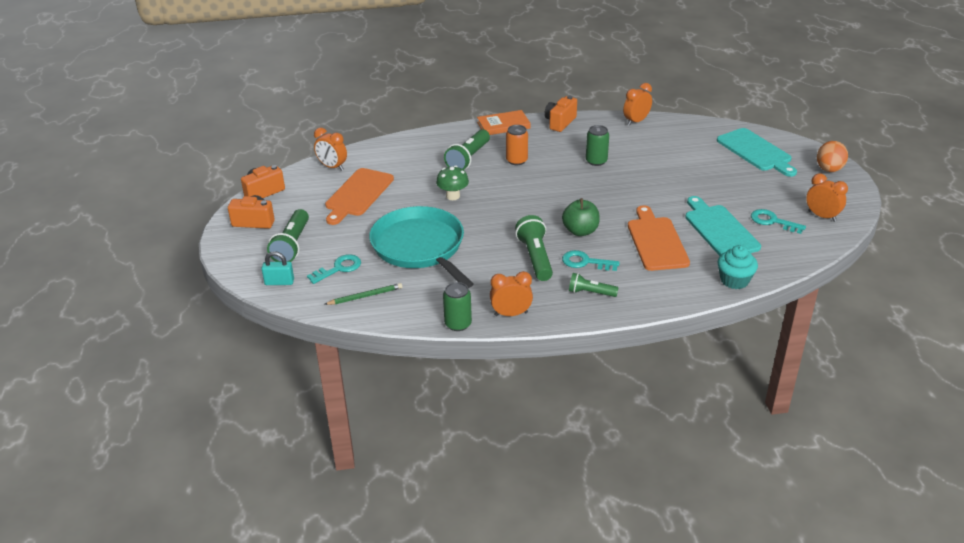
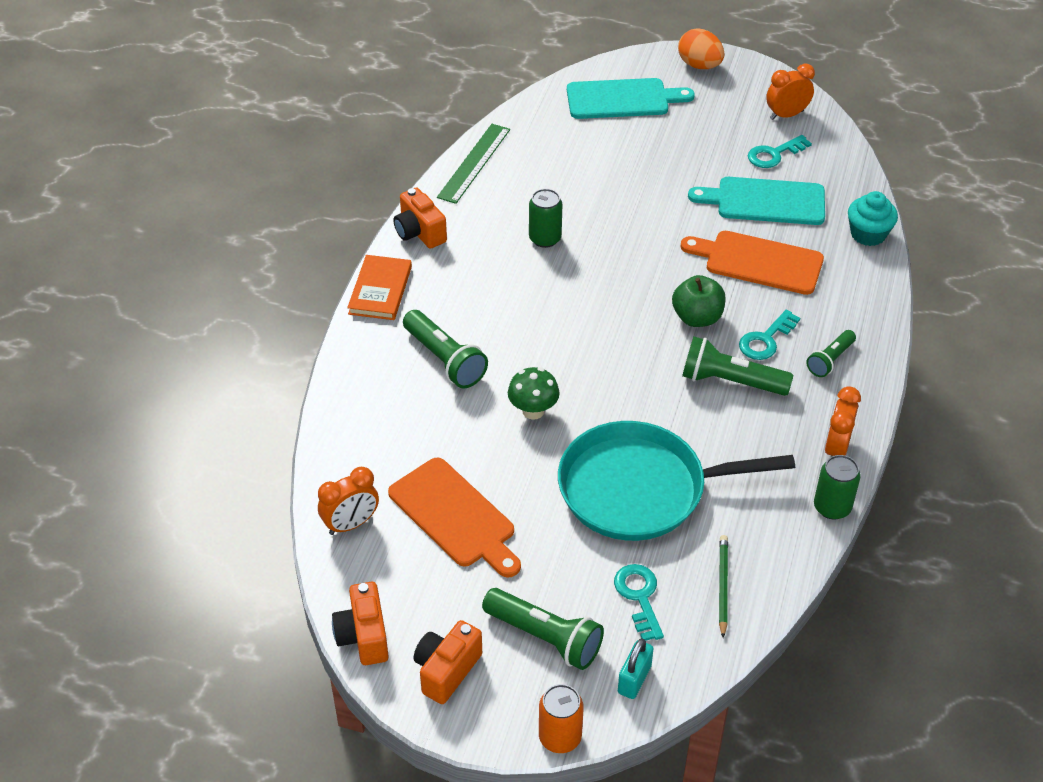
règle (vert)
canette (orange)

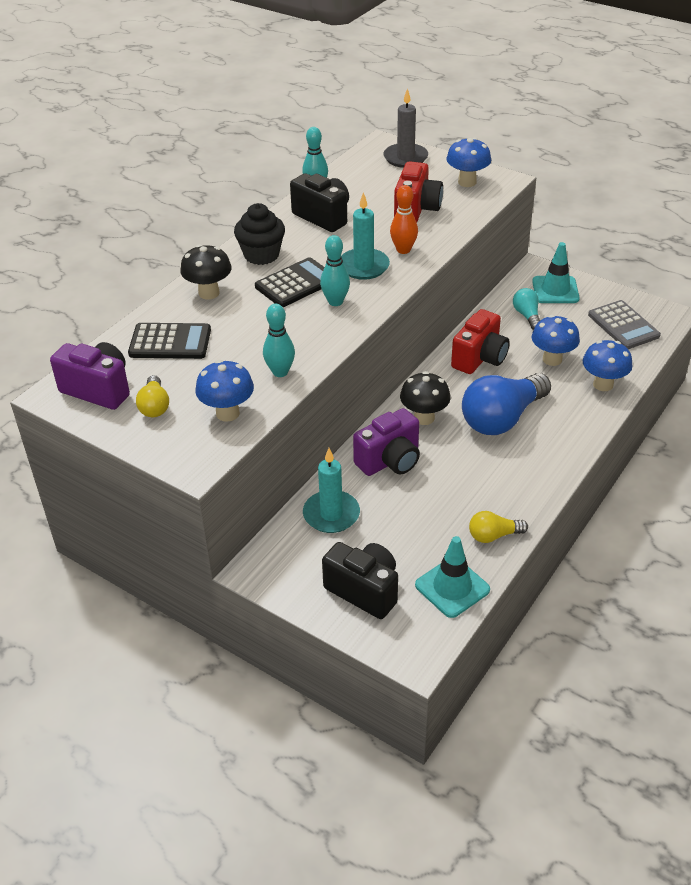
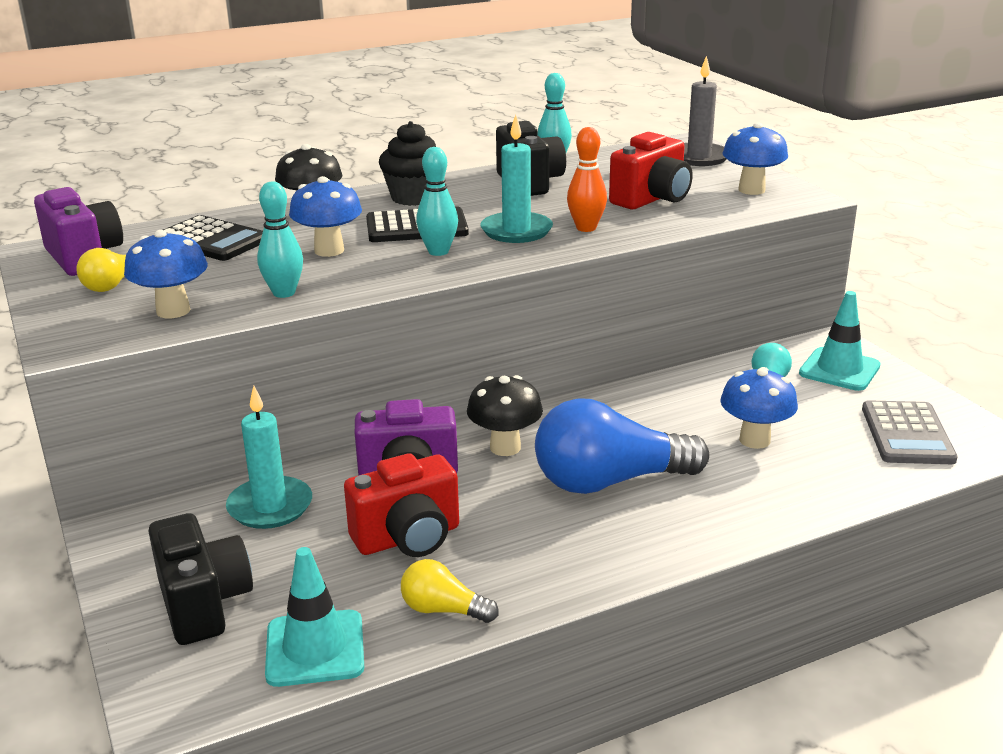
appareil photo (rouge) (no. 1 from left)
champignon (bleu) (no. 2 from left)

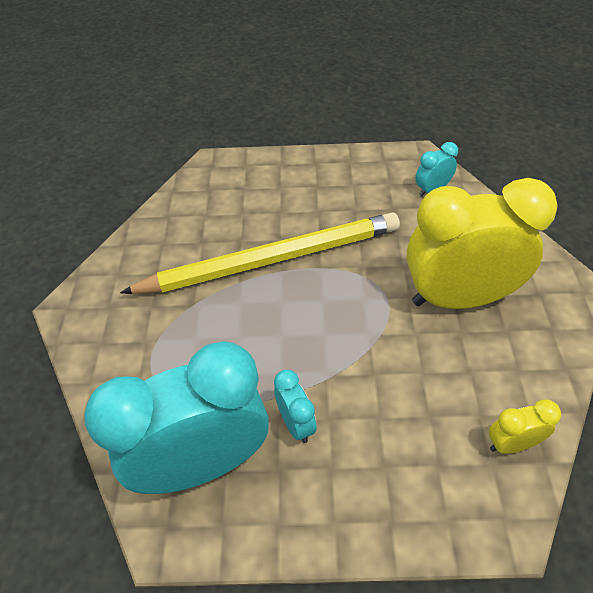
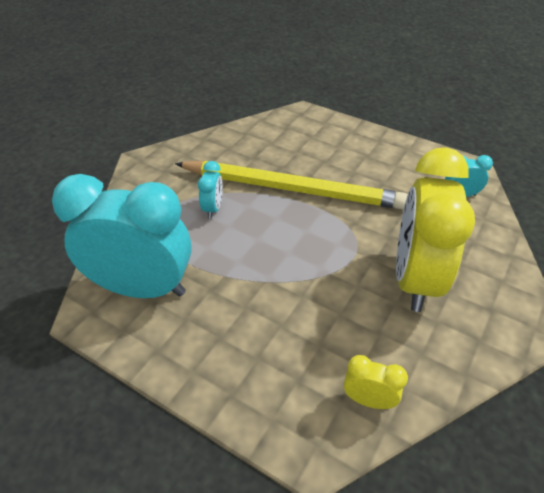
réveil (jaune) (no. 2 from left)
réveil (turquoise) (no. 2 from left)

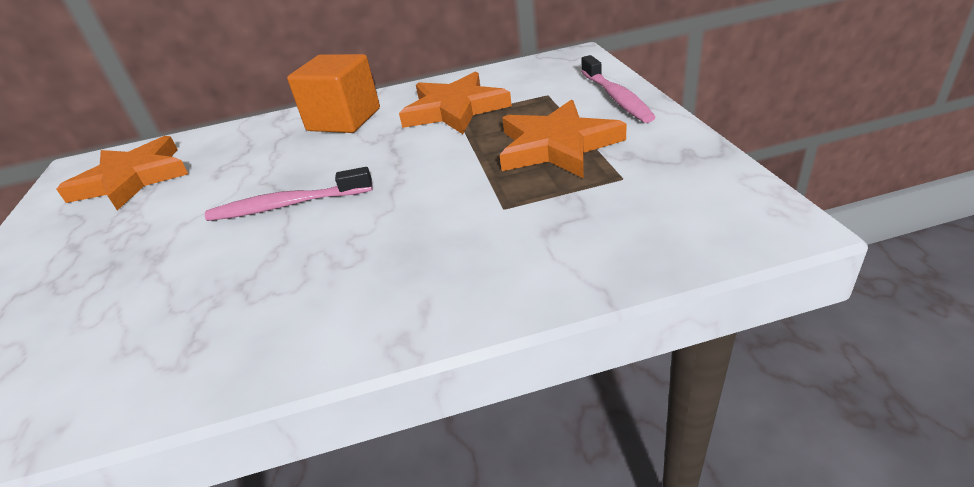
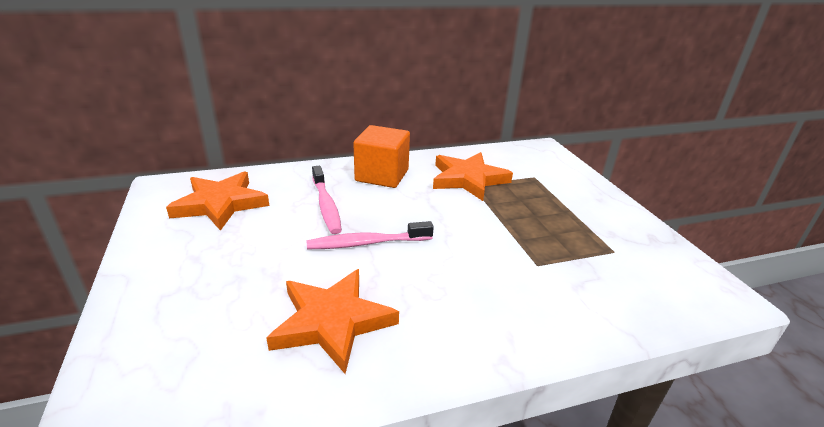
brosse à dents (rose) (no. 1 from left)
étoile (orange) (no. 2 from left)

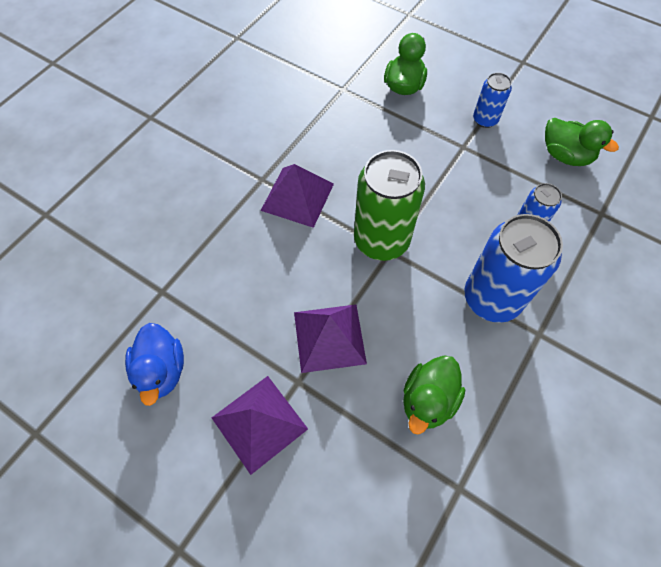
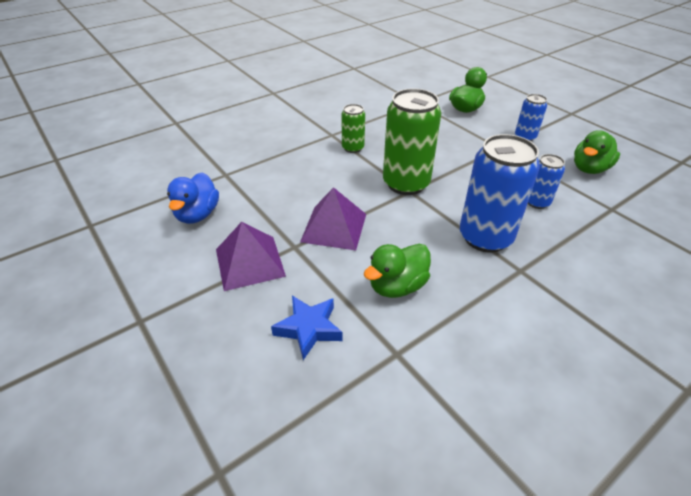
canard (vert) (no. 3 from left)
canette (vert) (no. 1 from left)
étoile (bleu)

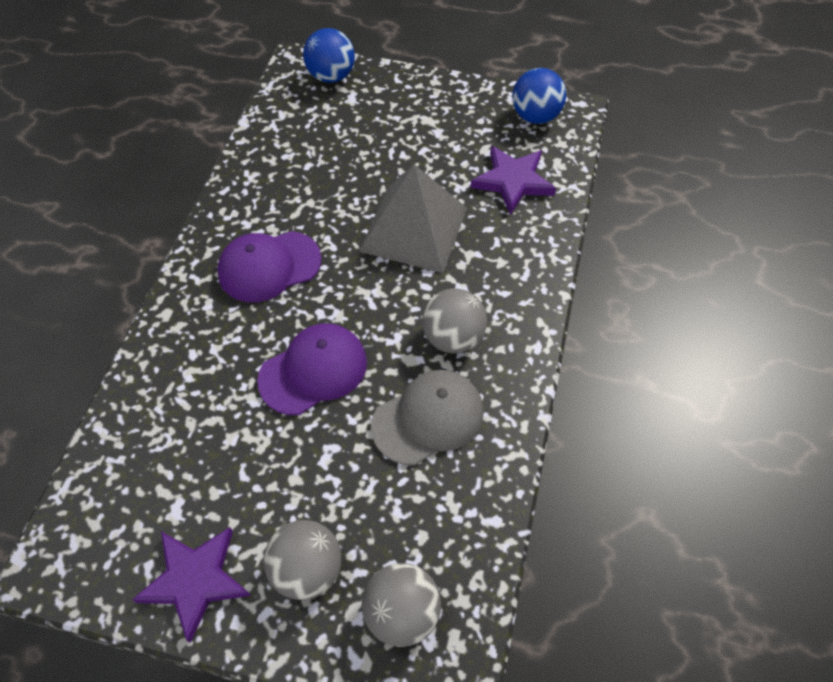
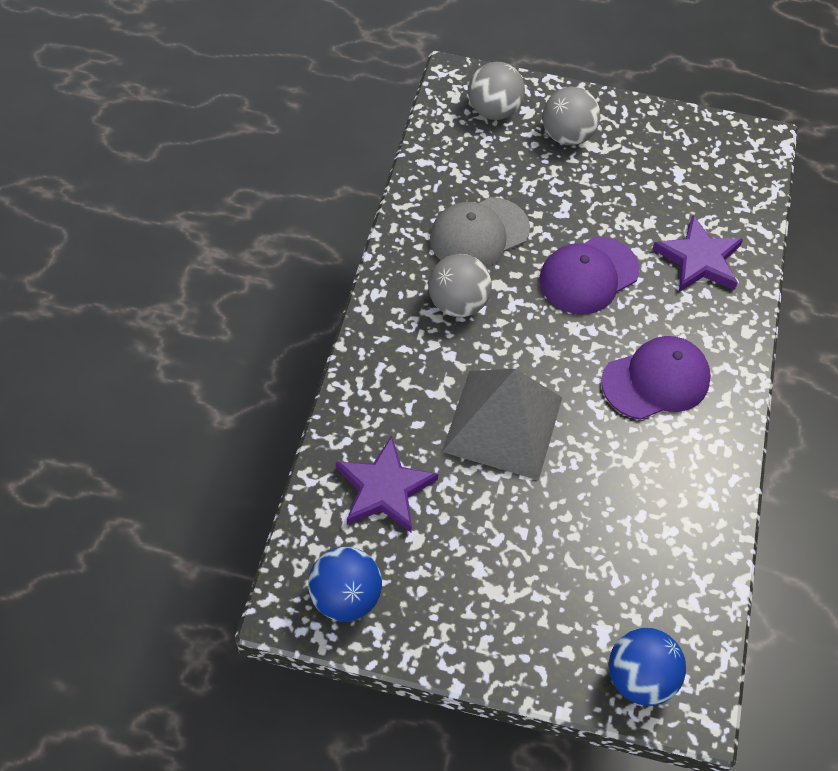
étoile (violet) (no. 2 from left)

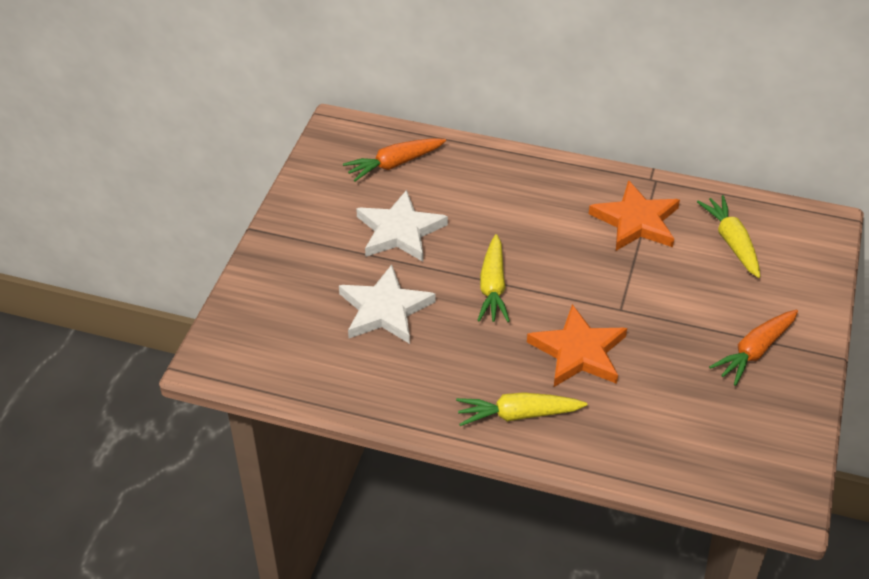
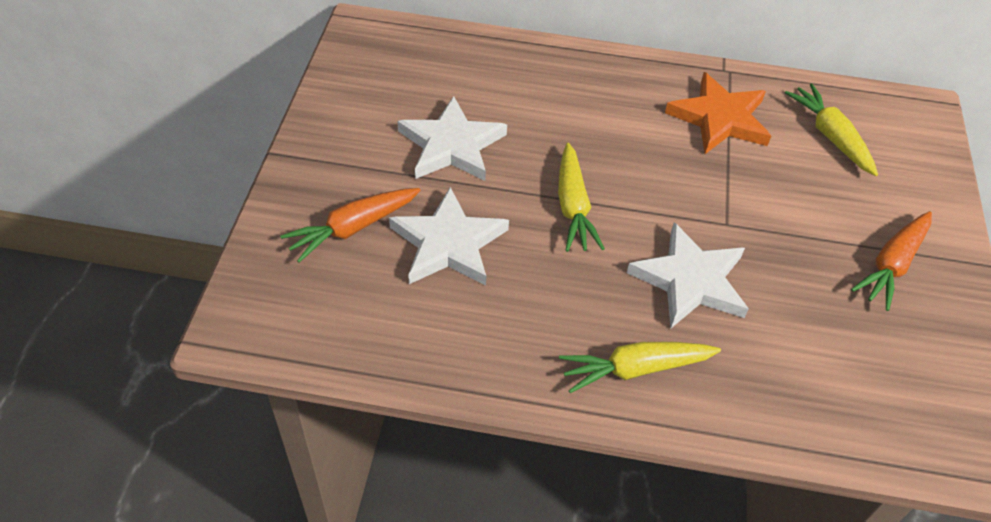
carotte (orange) (no. 1 from left)
étoile (blanc) (no. 3 from left)

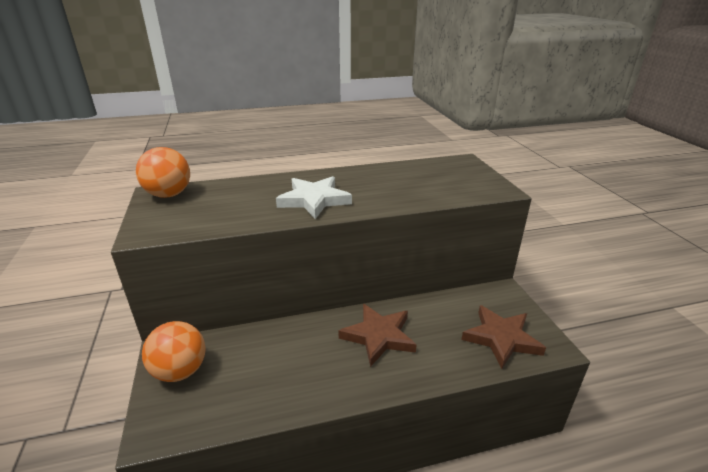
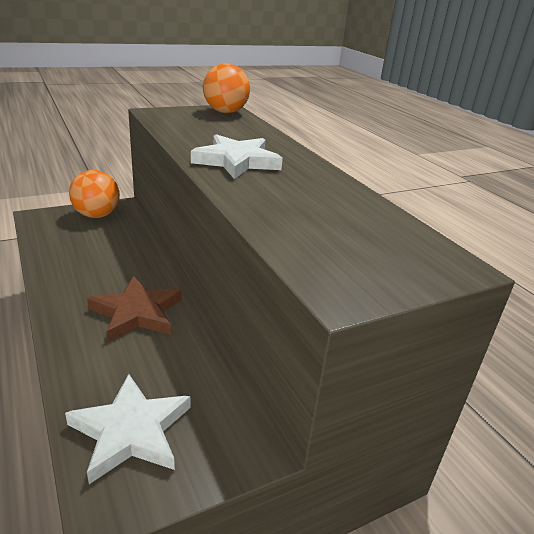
étoile (blanc) (no. 1 from left)

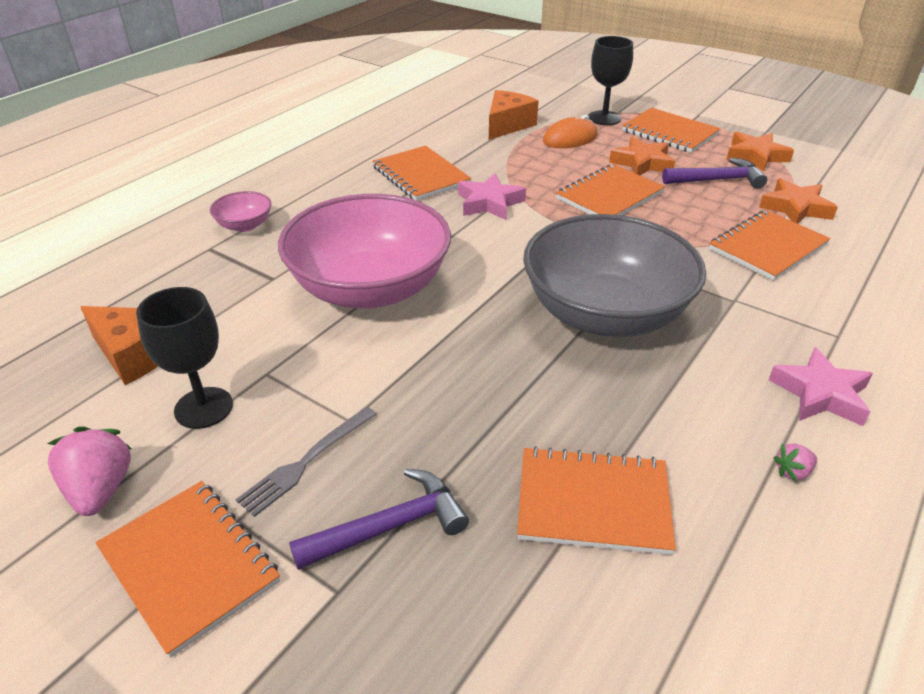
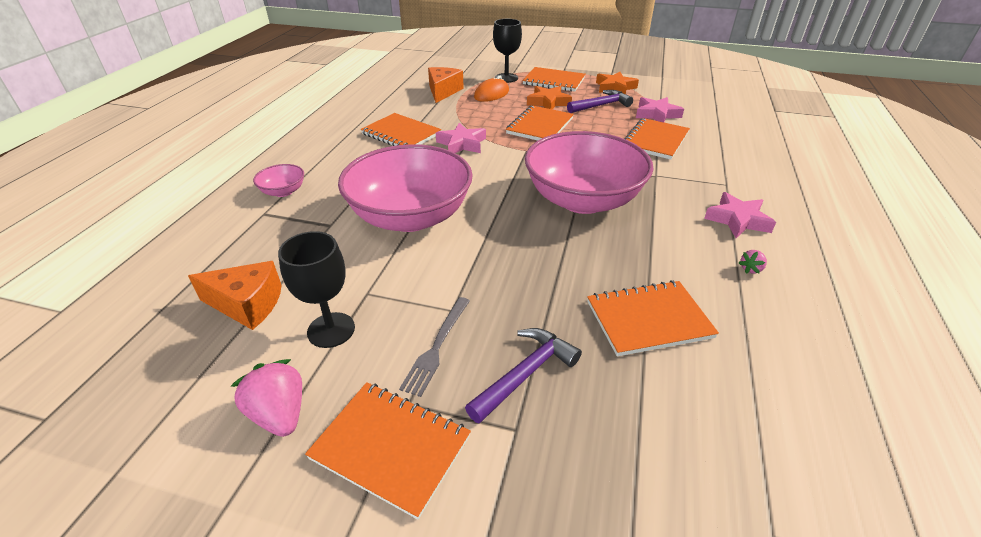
étoile (rose) (no. 2 from left)
bol (rose) (no. 3 from left)

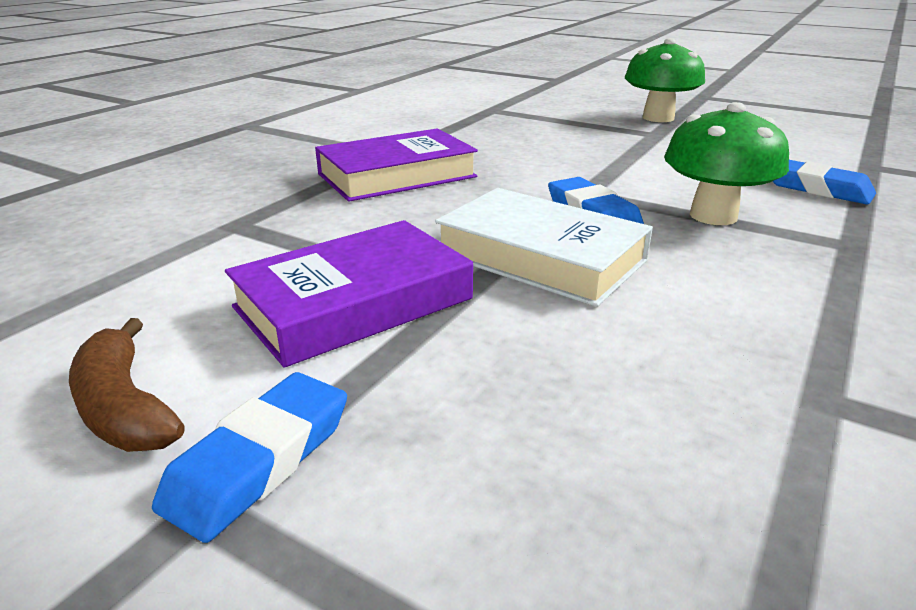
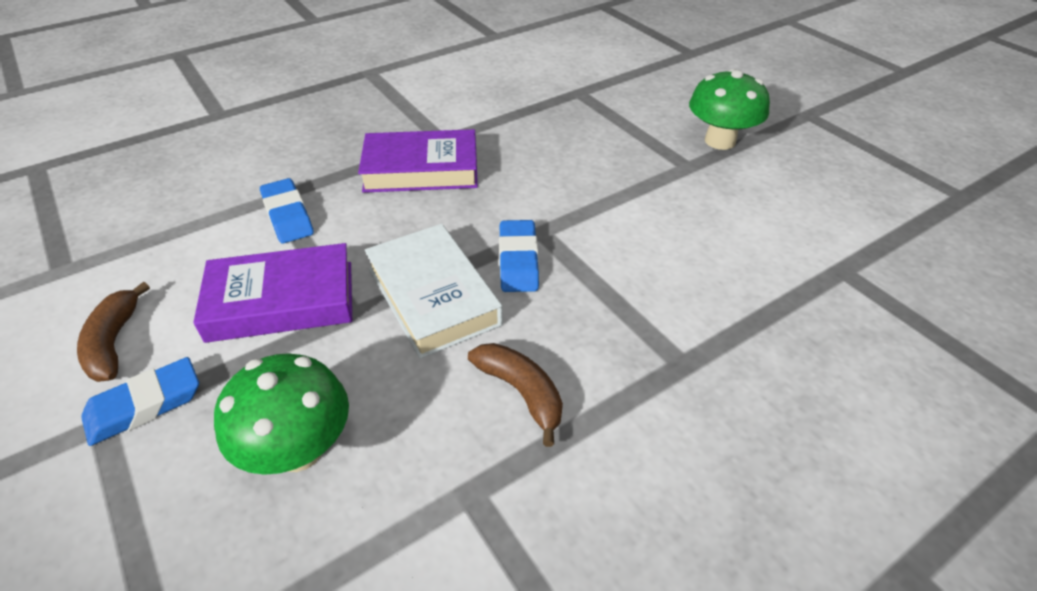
champignon (vert) (no. 1 from left)
gomme (bleu) (no. 2 from left)
banane (marron) (no. 2 from left)

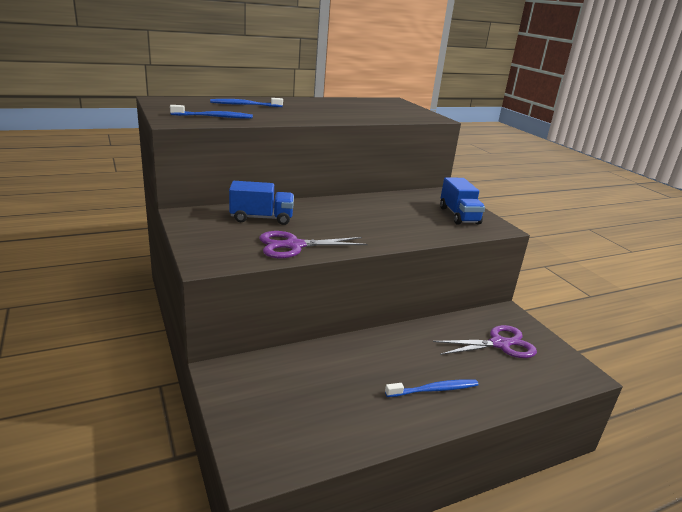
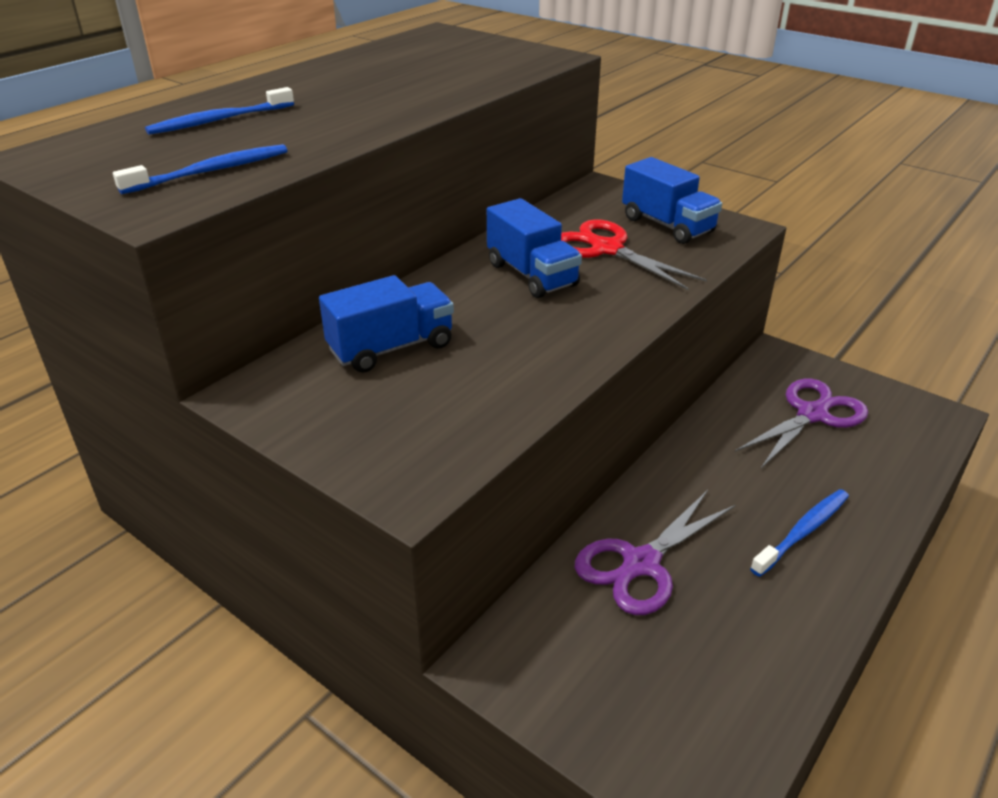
ciseaux (violet) (no. 1 from left)
camion (bleu) (no. 2 from left)
ciseaux (rouge)

